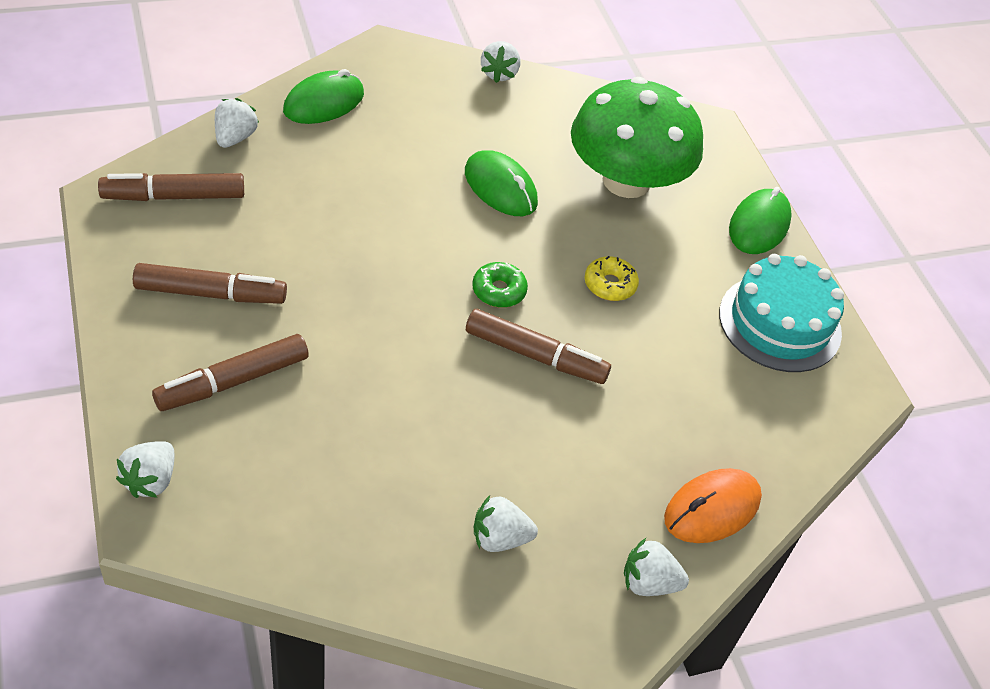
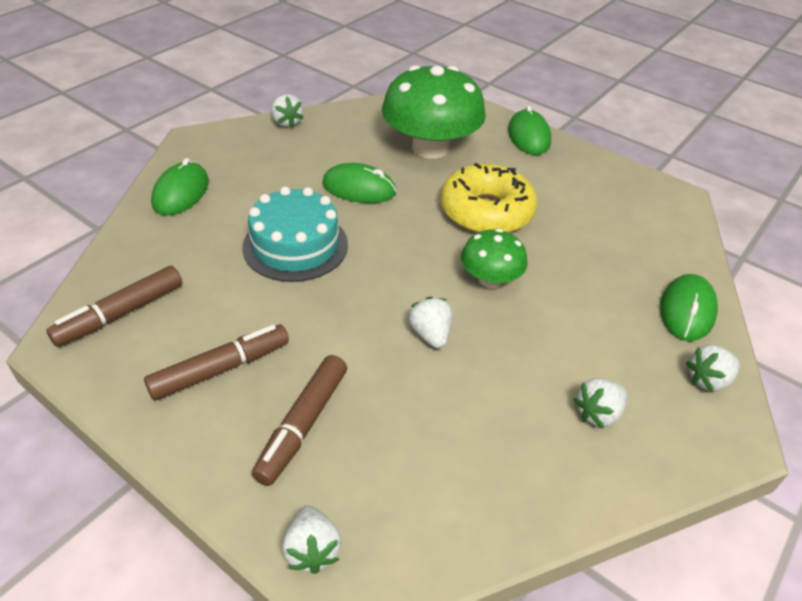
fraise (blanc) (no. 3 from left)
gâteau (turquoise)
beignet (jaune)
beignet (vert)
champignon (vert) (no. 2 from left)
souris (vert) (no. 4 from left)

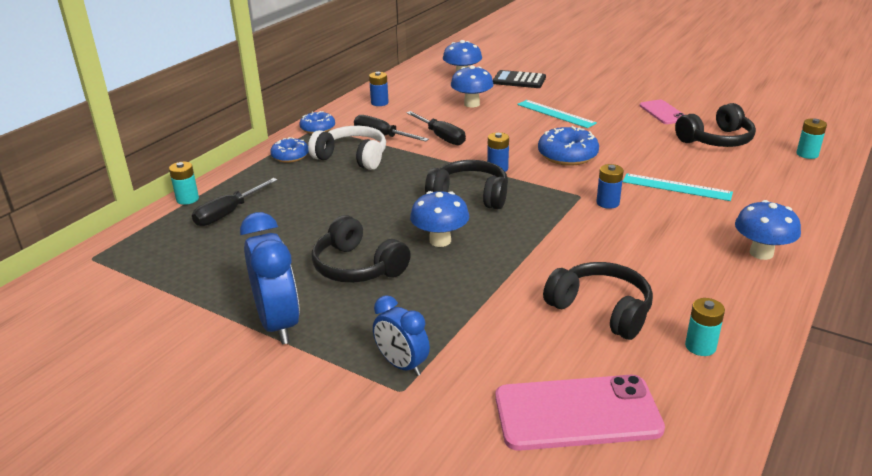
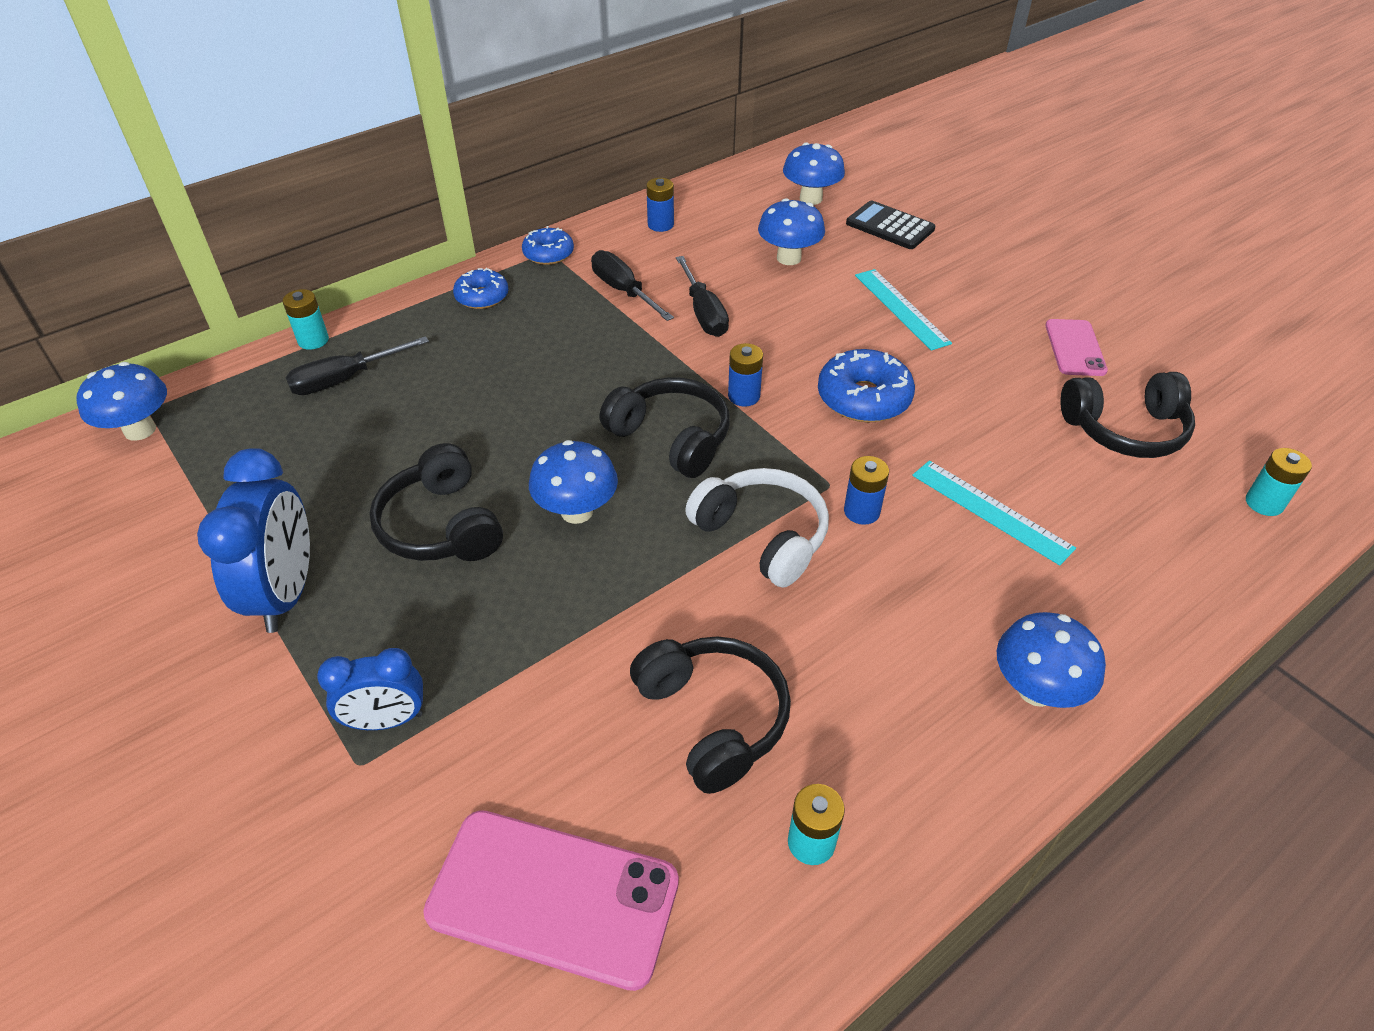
casque audio (blanc)
réveil (bleu) (no. 2 from left)
champignon (bleu) (no. 1 from left)

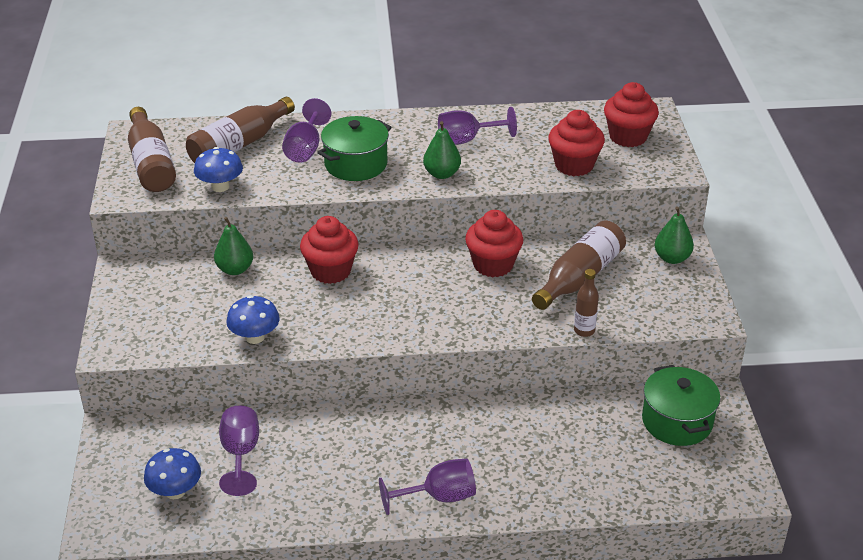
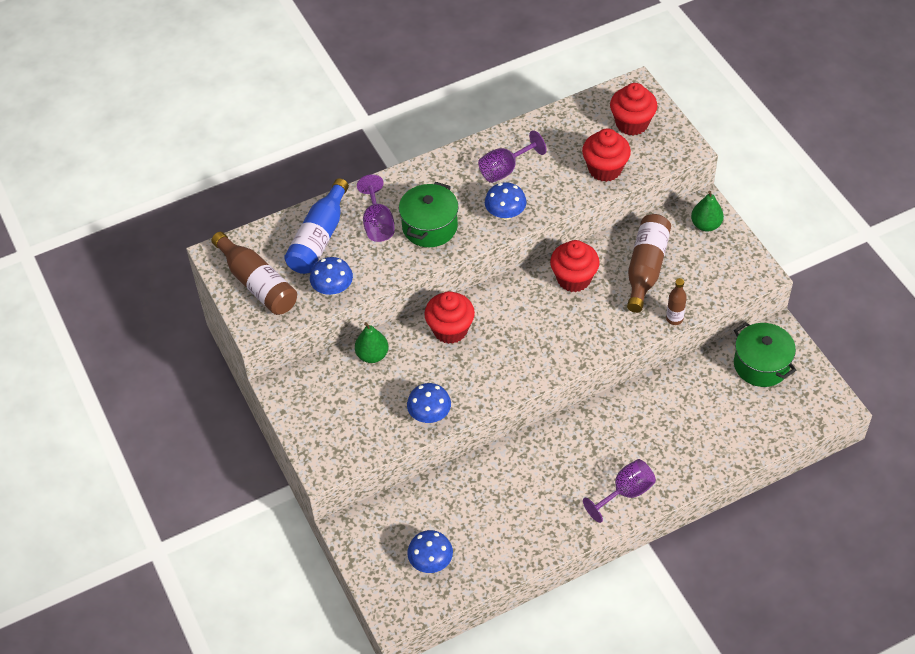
bouteille (bleu)
champignon (bleu) (no. 4 from left)
verre à pied (violet) (no. 1 from left in the first image)

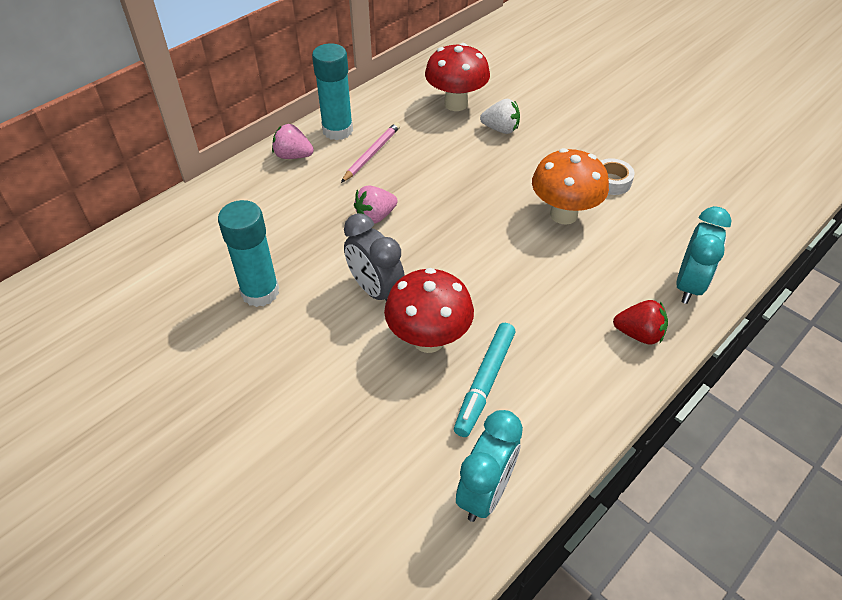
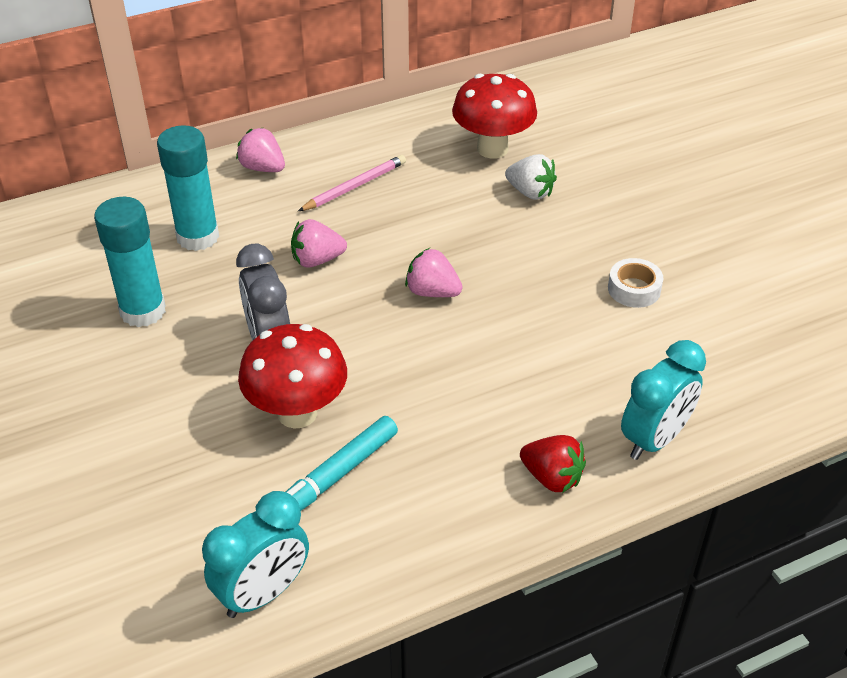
bâton de colle (turquoise) (no. 2 from left)
champignon (orange)
fraise (rose) (no. 3 from left)

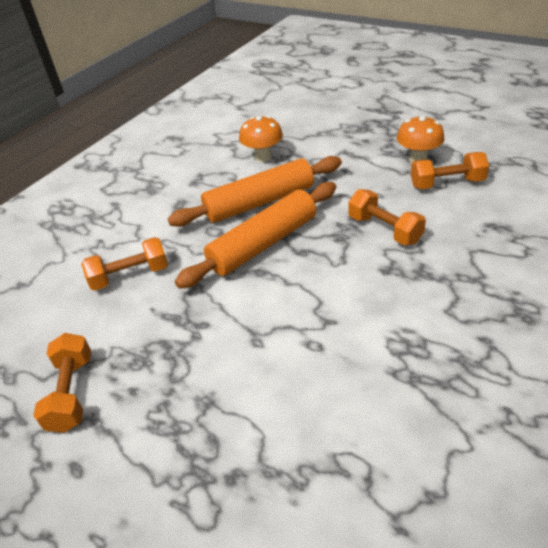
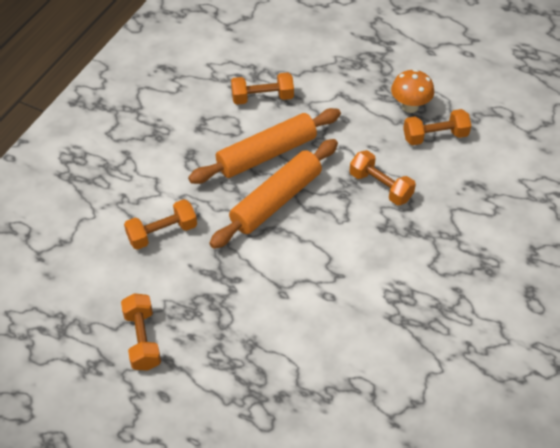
haltère (orange) (no. 3 from left)

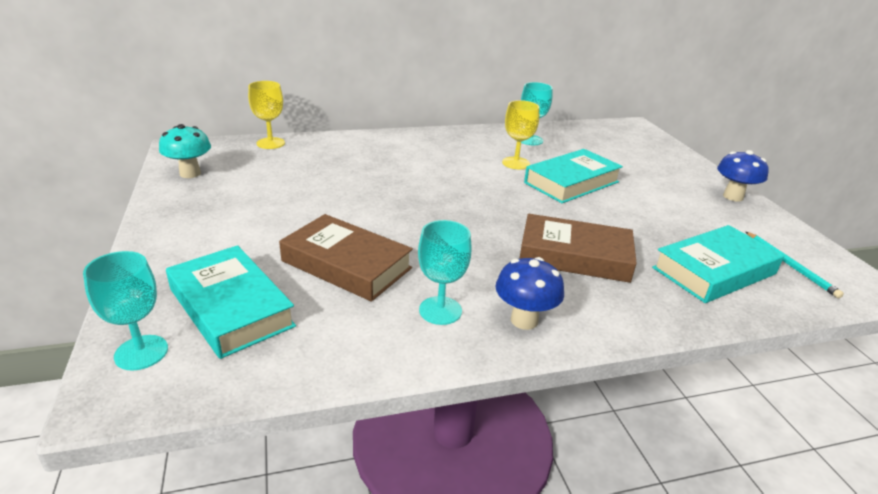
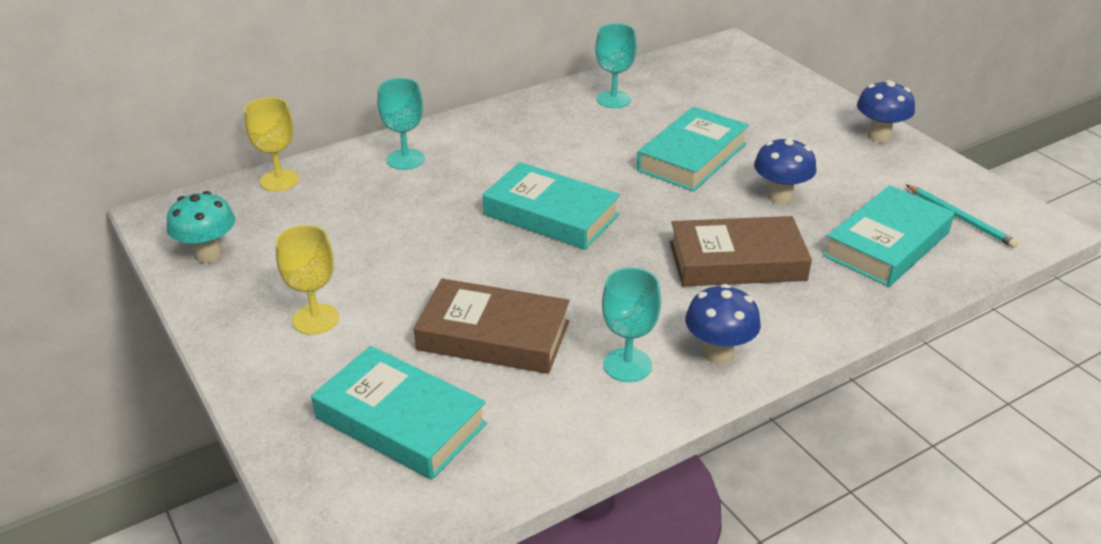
verre à pied (jaune) (no. 2 from left)
verre à pied (turquoise) (no. 1 from left)
champignon (bleu) (no. 2 from left)
livre (turquoise) (no. 2 from left)

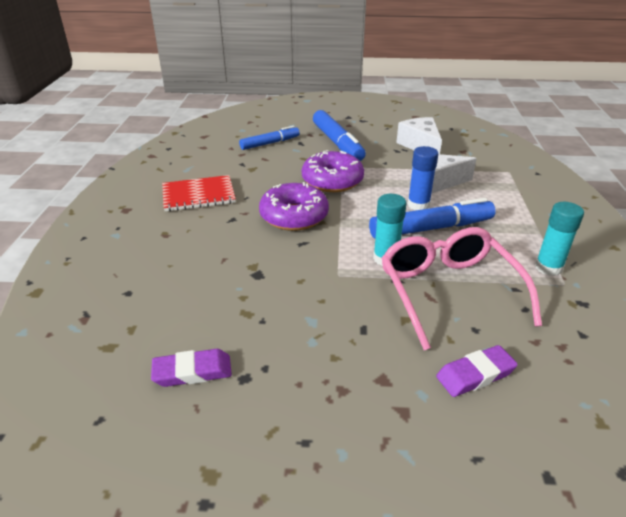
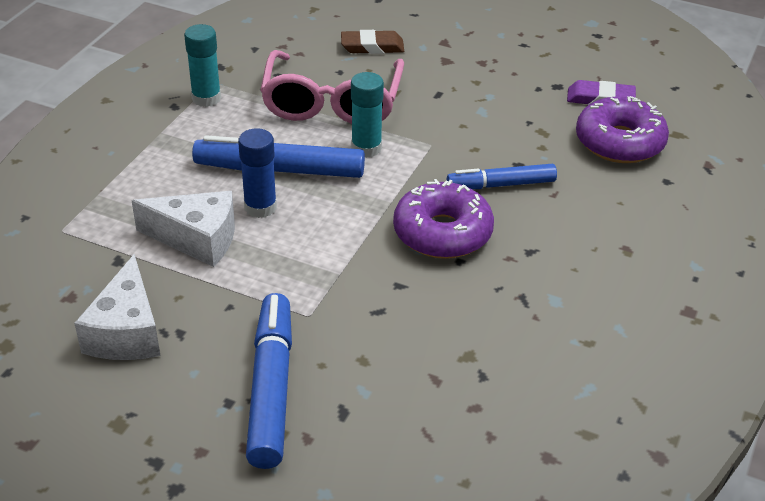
feutre (bleu) (no. 3 from left)
beignet (violet) (no. 2 from left)
carnet (rouge)
gomme (marron)

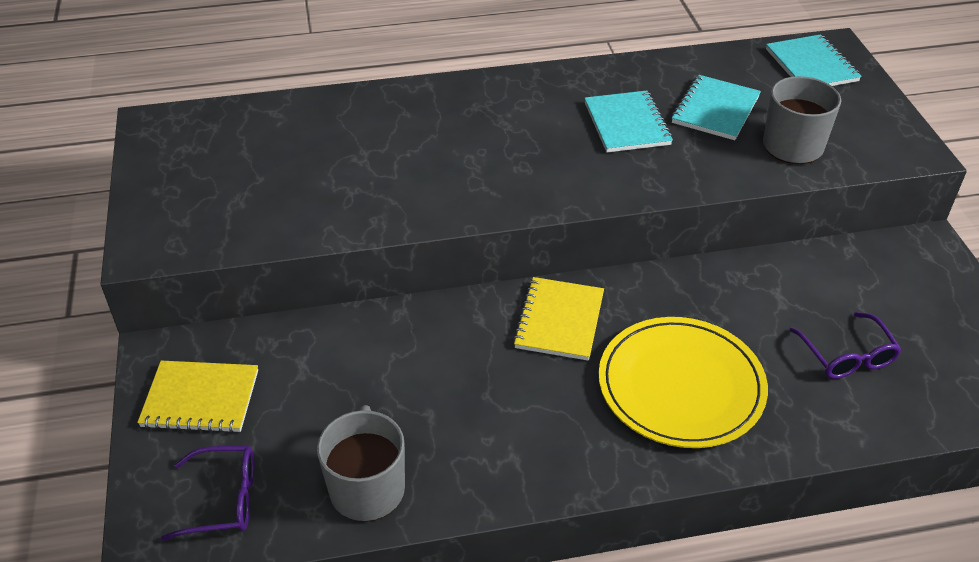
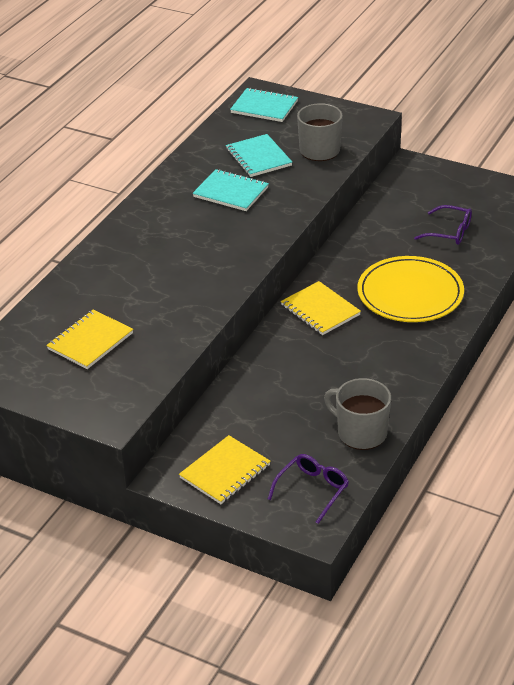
carnet (jaune) (no. 1 from left)

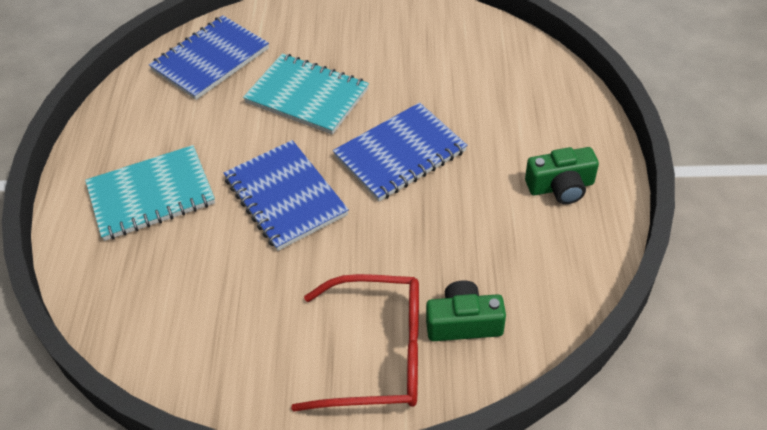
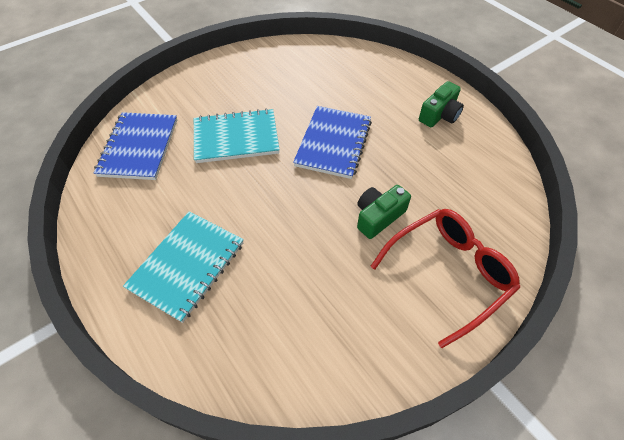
carnet (bleu) (no. 2 from left in the first image)
appareil photo (vert) (no. 1 from left)

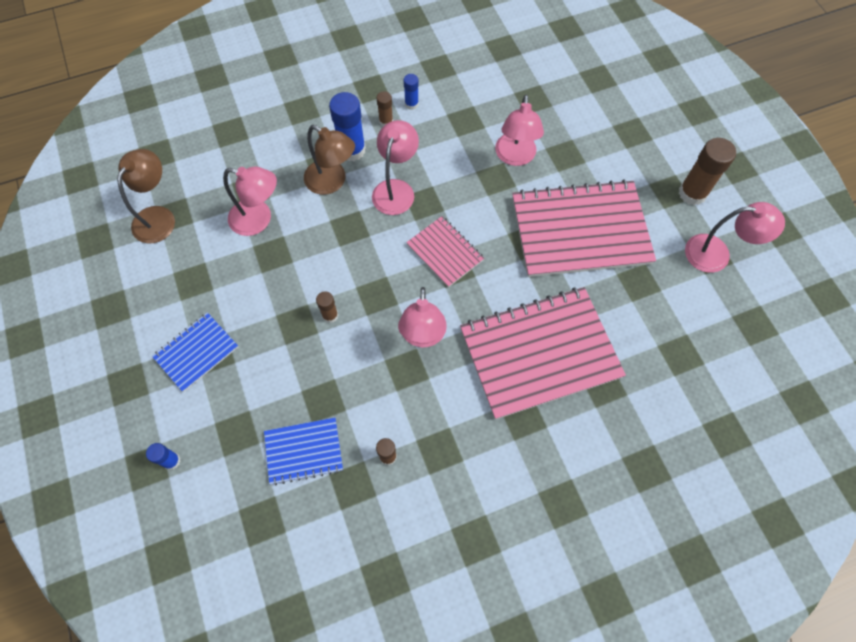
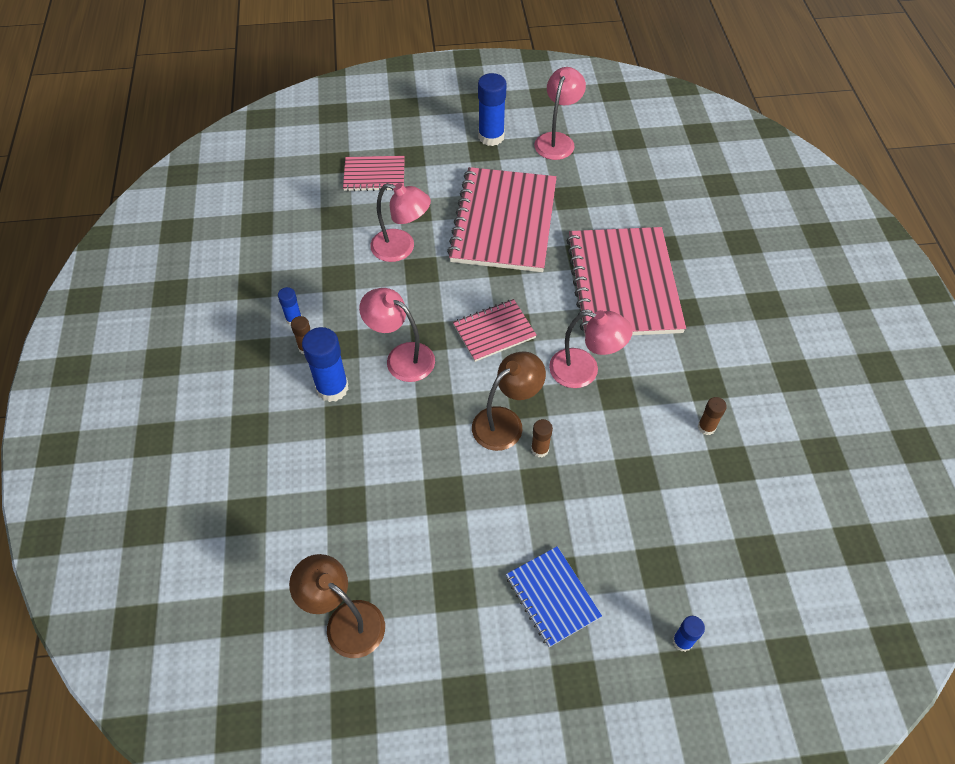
lampe (marron) (no. 2 from left)
bâton de colle (bleu) (no. 3 from left)
lampe (rose) (no. 1 from left in the first image)
carnet (bleu) (no. 2 from left in the first image)
carnet (rose) (no. 1 from left)

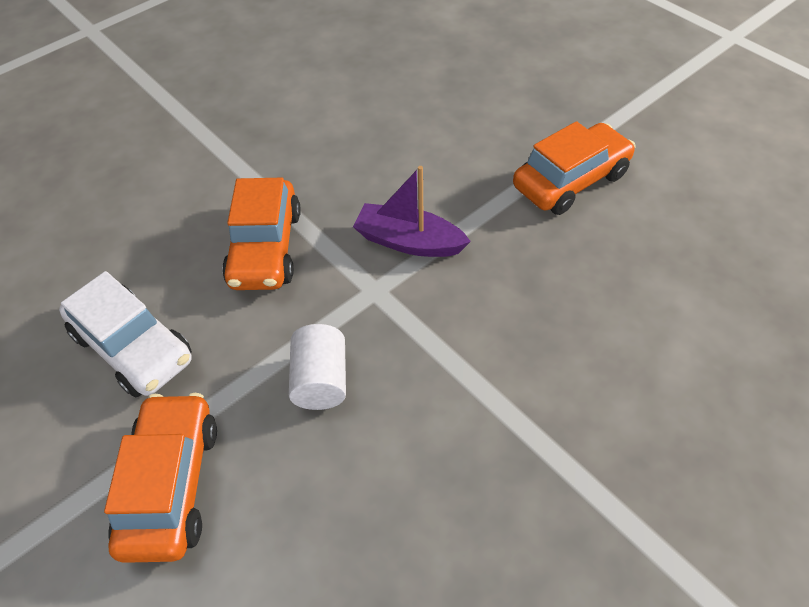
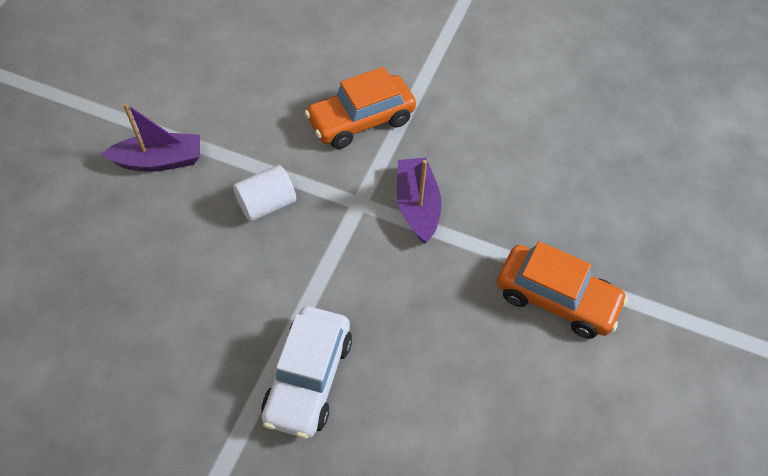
voiture (blanc)
bateau (violet) (no. 1 from left)

